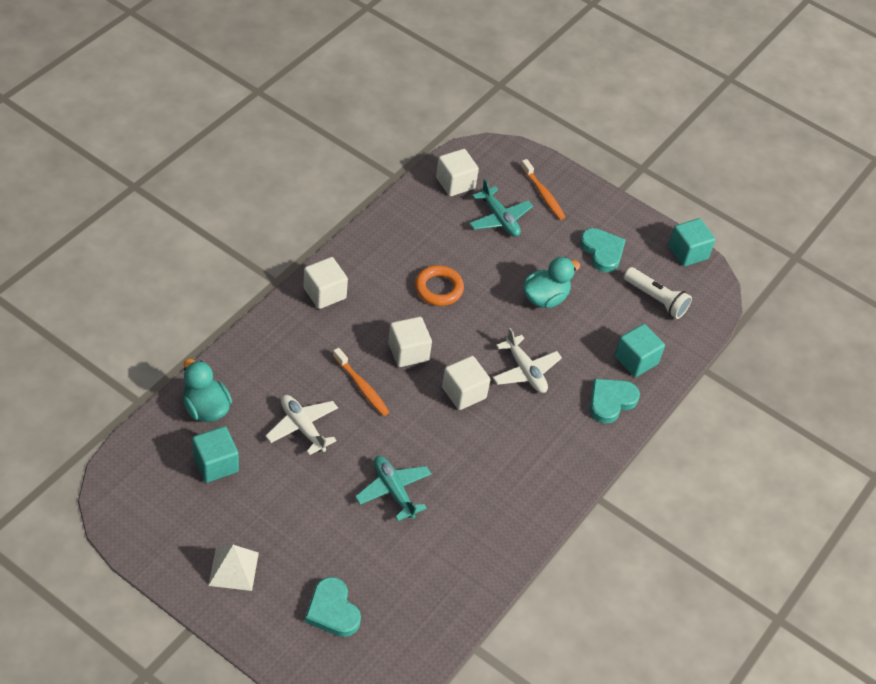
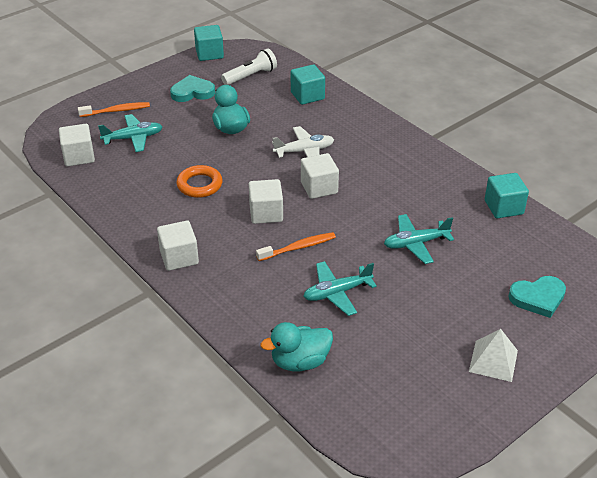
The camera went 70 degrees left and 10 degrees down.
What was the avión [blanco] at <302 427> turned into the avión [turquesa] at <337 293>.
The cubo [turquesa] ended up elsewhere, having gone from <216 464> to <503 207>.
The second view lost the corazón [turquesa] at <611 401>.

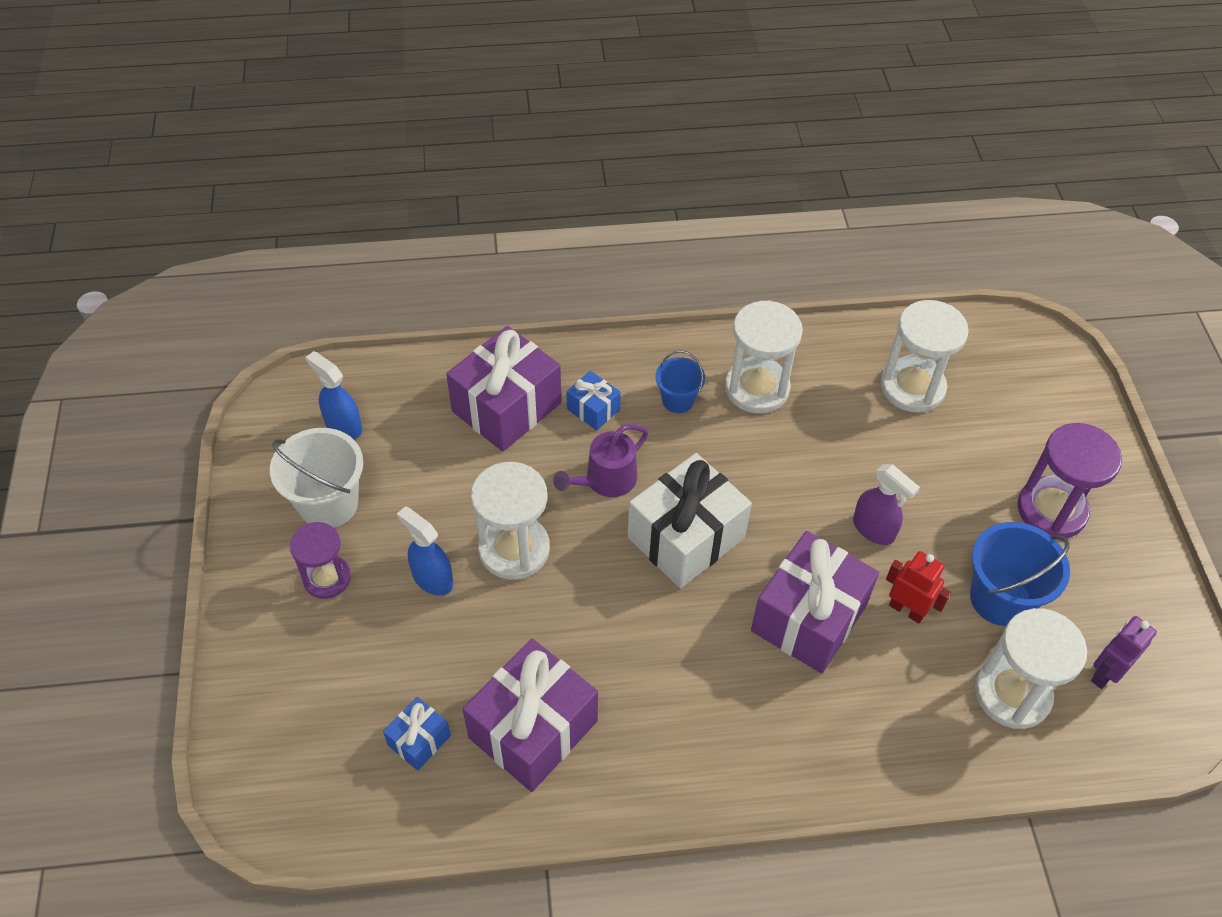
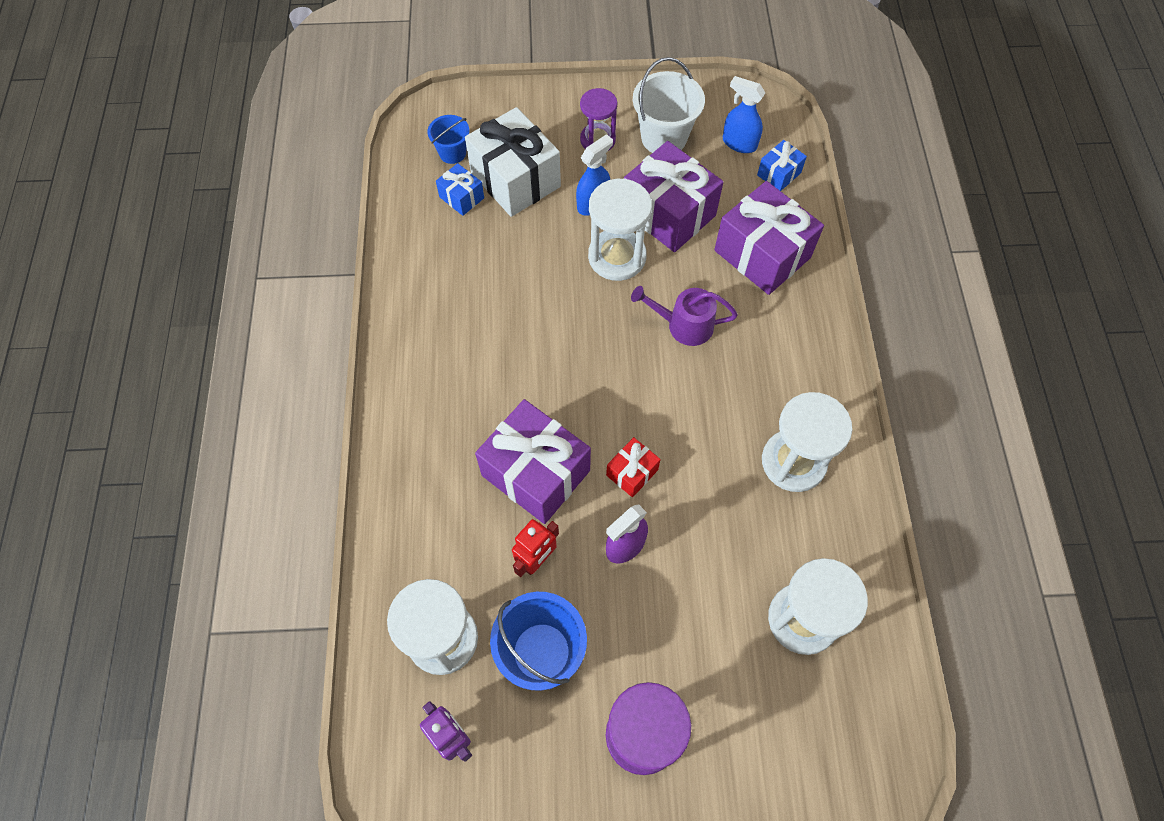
The camera went 95 degrees right and 10 degrees up.
The balde [azul] ended up elsewhere, having gone from <678 400> to <452 153>.
The regalo [blanco] ended up elsewhere, having gone from <686 537> to <515 179>.
The second view gained the regalo [rojo] at <632 472>.
The regalo [morado] ended up elsewhere, having gone from <533 729> to <668 213>.
The regadera [morado] at <606 480> ended up facing another way, 45 degrees counterclockwise from before.
The pulverizador [azul] at <343 426> ended up facing another way, 105 degrees counterclockwise from before.
The regalo [azul] ended up elsewhere, having gone from <593 409> to <779 174>.

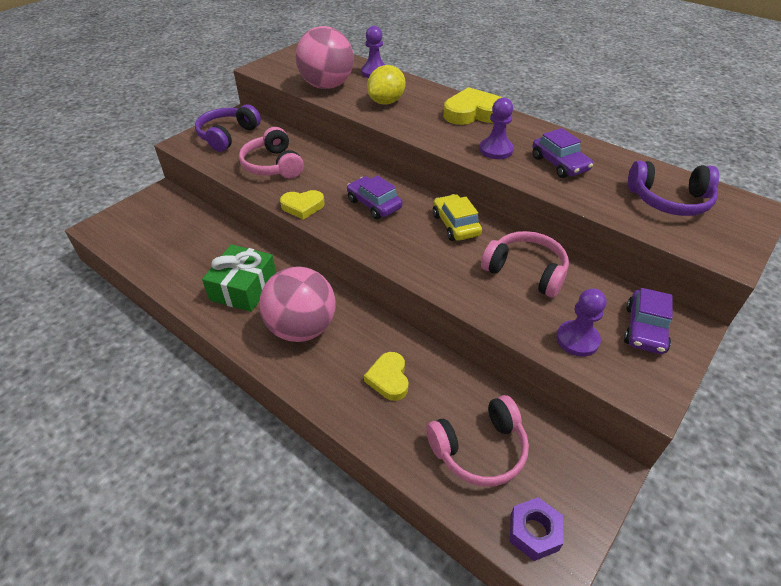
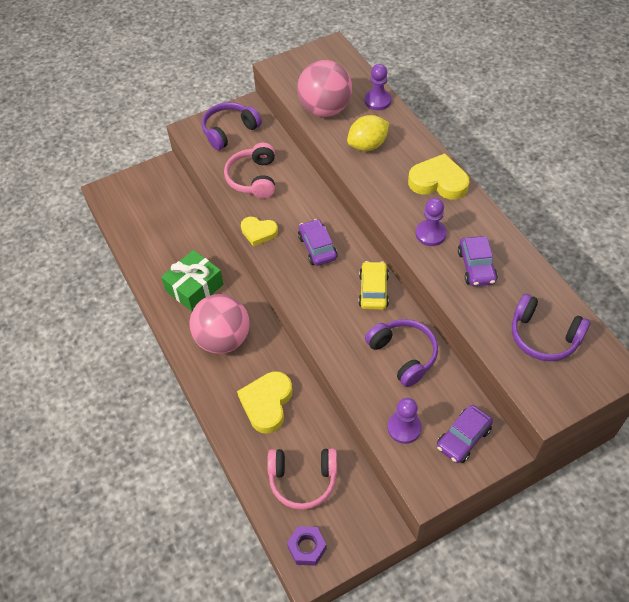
The camera went 25 degrees right and 10 degrees up.
The size of the corazón [amarillo] at <389 379> changed by a factor of 1.55.
What was the auriculares [rosa] at <526 271> turned into the auriculares [morado] at <403 355>.

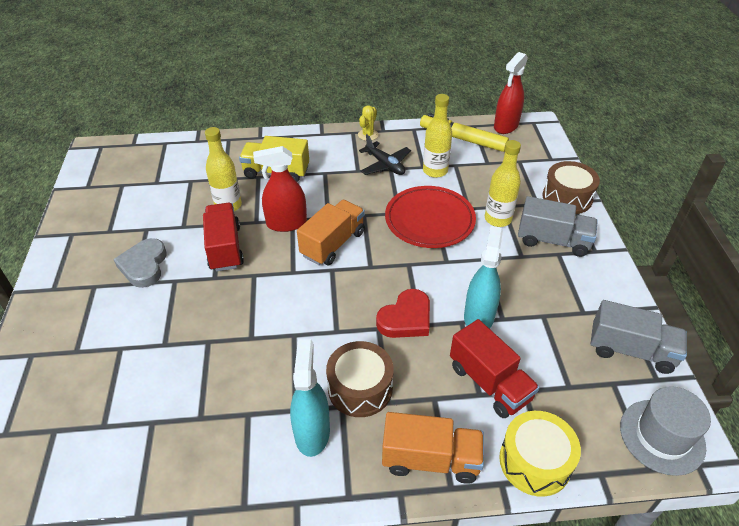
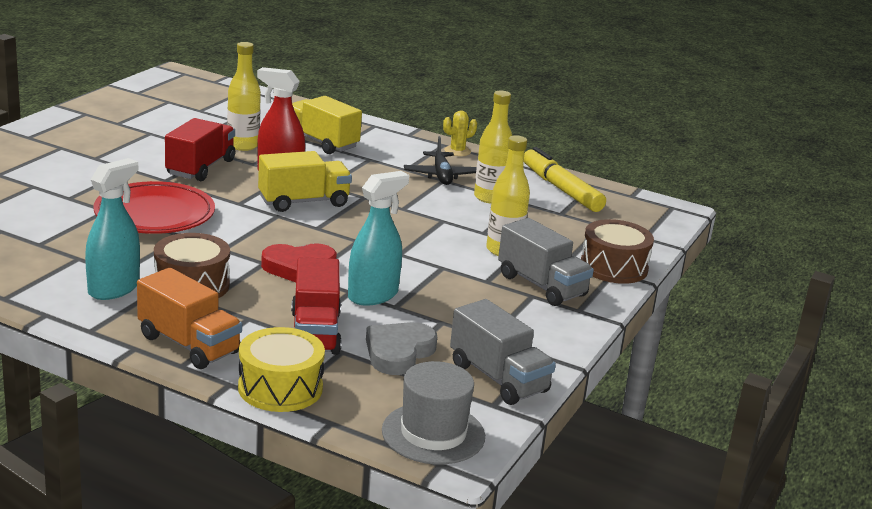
The camera went 30 degrees right and 20 degrees down.
The plato [rojo] ended up elsewhere, having gone from <429 220> to <155 215>.
What was the camión [naranja] at <333 244> turned into the camión [amarillo] at <303 202>.
The corazón [gris] ended up elsewhere, having gone from <144 265> to <398 352>.
The second view lost the pulverizador [rojo] at <506 126>.

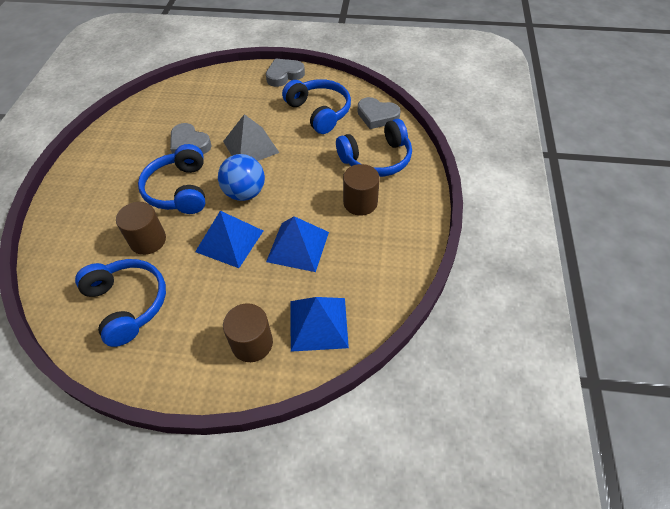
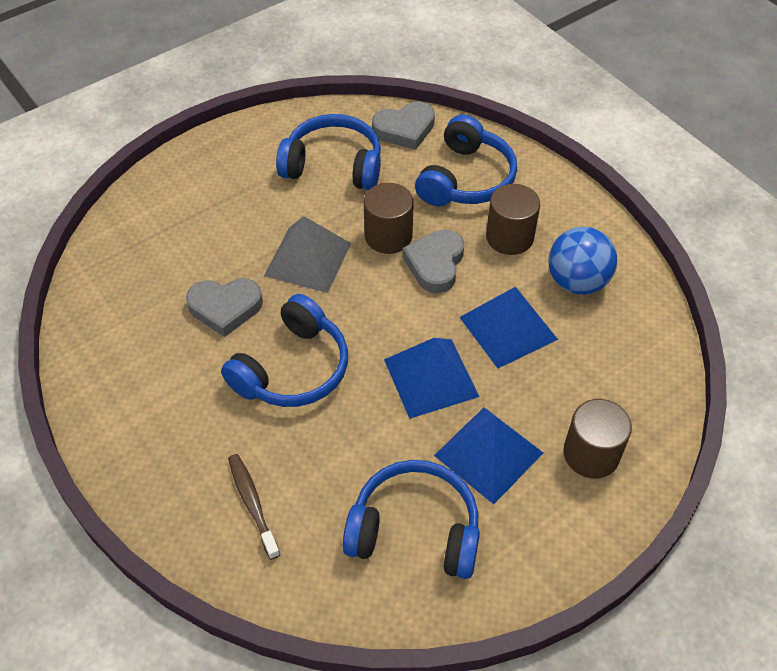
The camera went 45 degrees left and 0 degrees up.
The auriculares [azul] at <179 190> ended up facing another way, 90 degrees counterclockwise from before.
The second view gained the cepillo de dientes [marrón] at <252 503>.
The cilindro [marrón] ended up elsewhere, having gone from <148 240> to <388 236>.
The corazón [gris] ended up elsewhere, having gone from <284 75> to <435 264>.
The pirámide [azul] ended up elsewhere, having gone from <318 323> to <488 454>.
The pelota [azul] ended up elsewhere, having gone from <245 193> to <577 281>.

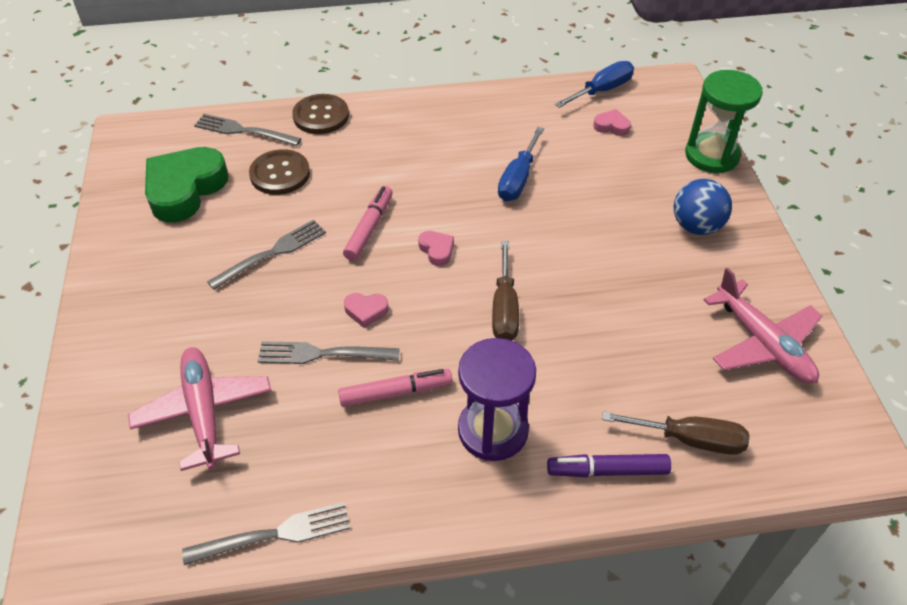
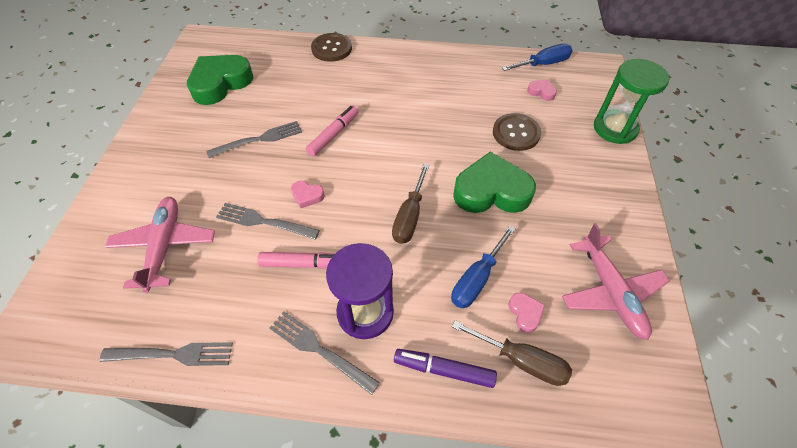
The camera went 15 degrees right and 5 degrees up.
The tenedor [gris] ended up elsewhere, having gone from <244 131> to <319 350>.
The destornillador [azul] ended up elsewhere, having gone from <518 179> to <477 279>.
The second view gained the corazón [verde] at <491 191>.
The botón [marrón] ended up elsewhere, having gone from <280 174> to <516 133>.
The corazón [rosa] ended up elsewhere, having gone from <437 250> to <525 313>.
The second view lost the pelota [azul] at <696 226>.

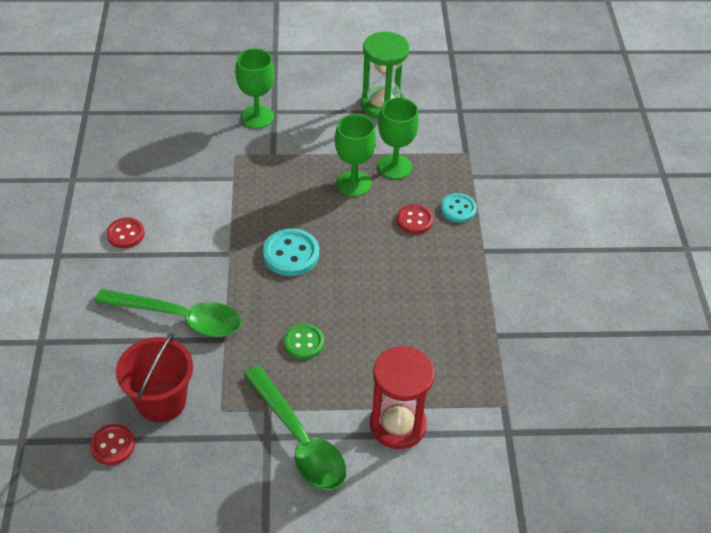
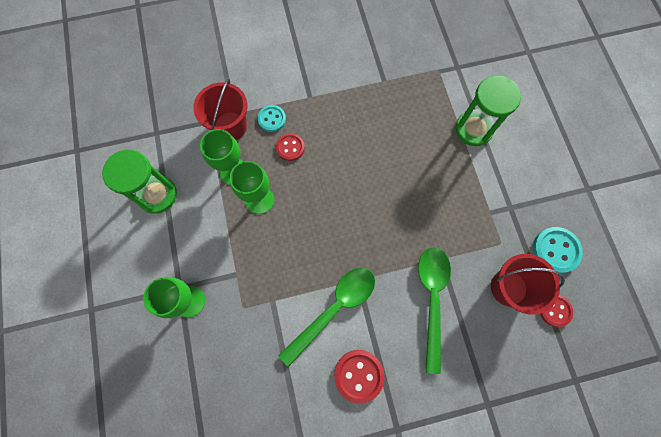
The camera went 100 degrees left and 25 degrees up.
The second view gained the balde [rojo] at <230 126>.
The cuchara [verde] ended up elsewhere, having gone from <299 439> to <334 309>.
The size of the botón [rojo] at <125 234> changed by a factor of 1.51.
What was the reloj de arena [rojo] at <398 424> turned into the reloj de arena [verde] at <473 129>.
The botón [turquesa] ended up elsewhere, having gone from <291 254> to <555 250>.
The second view lost the botón [verde] at <304 342>.

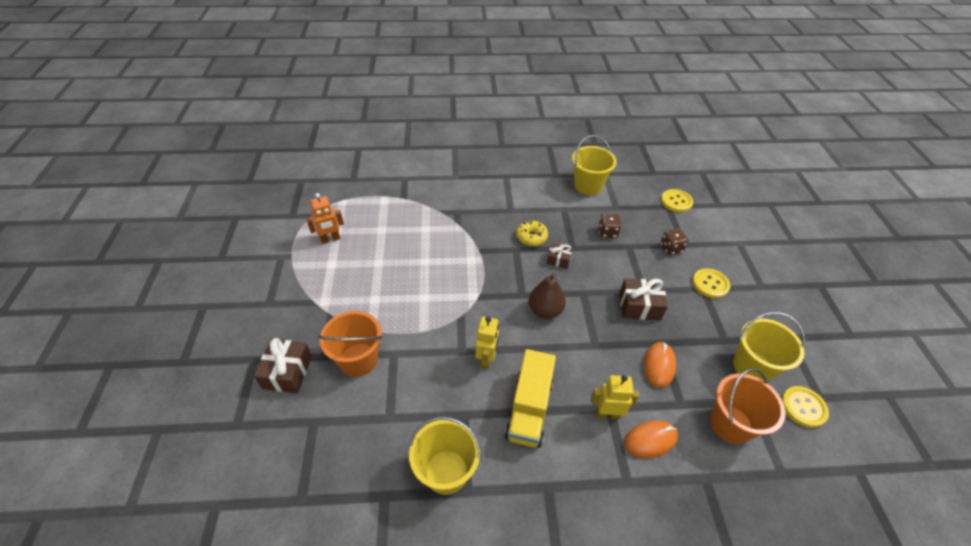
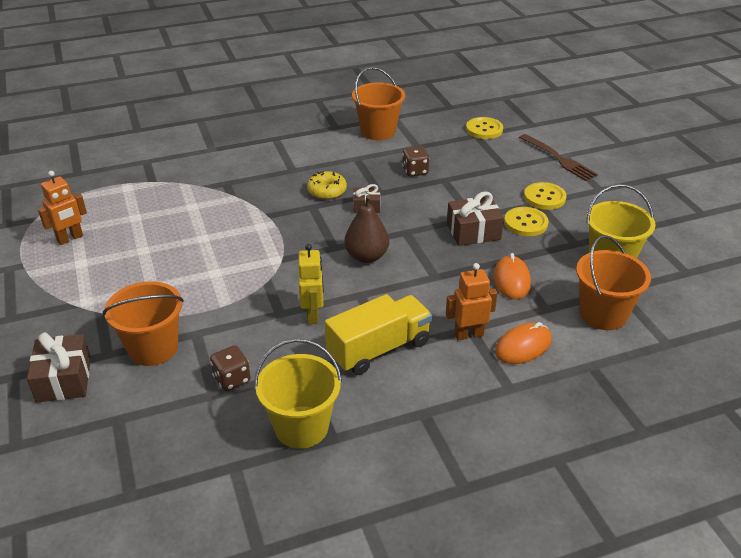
The camera went 15 degrees left and 10 degrees down.
The dado [marrón] ended up elsewhere, having gone from <671 248> to <232 379>.
The camión [amarillo] at <529 409> ended up facing another way, 120 degrees counterclockwise from before.
What was the balde [amarillo] at <588 186> turned into the balde [naranja] at <378 131>.
What was the robot [amarillo] at <607 414> turned into the robot [naranja] at <468 334>.
The botón [amarillo] ended up elsewhere, having gone from <803 407> to <525 223>.
The second view gained the tenedor [marrón] at <559 159>.

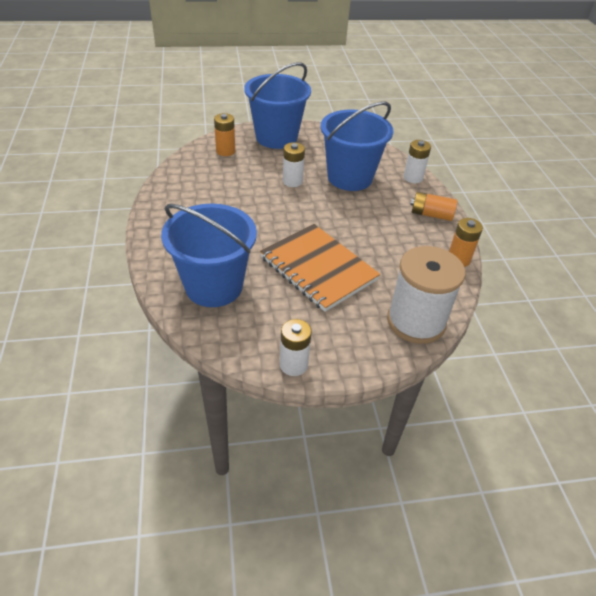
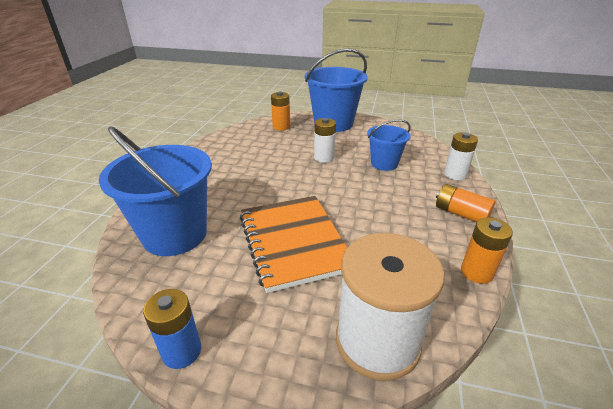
The camera went 25 degrees right and 10 degrees down.
What was the pila [blanco] at <293 365> turned into the pila [azul] at <182 351>.
The size of the balde [azul] at <350 177> changed by a factor of 0.57.

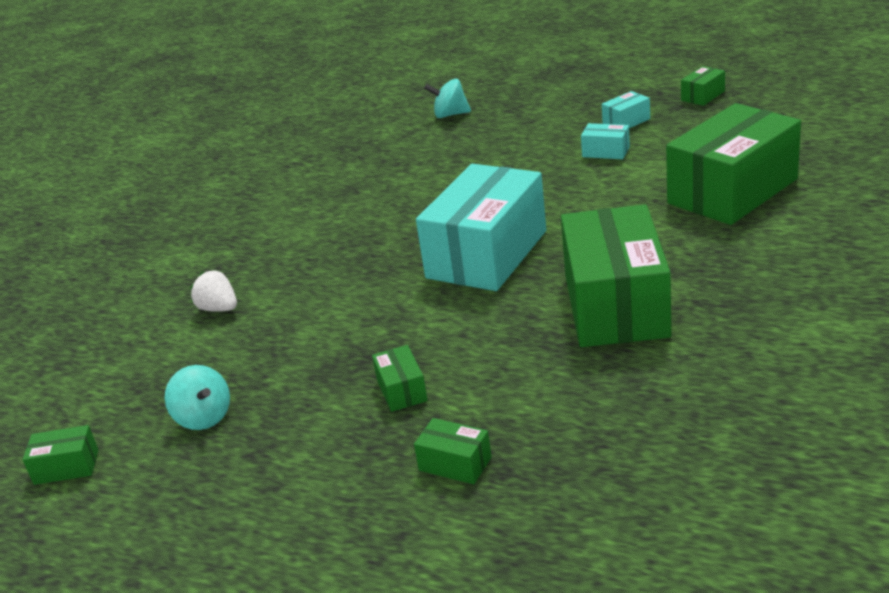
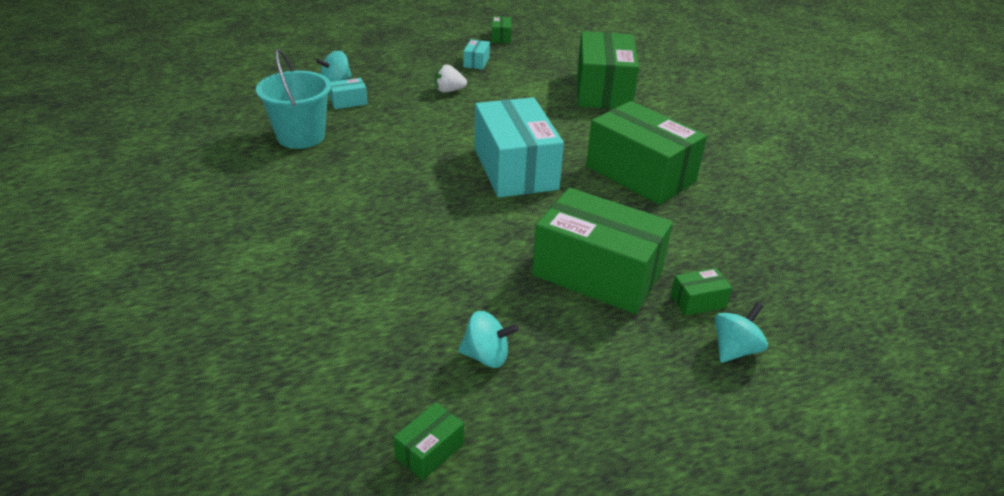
The camera went 50 degrees left and 5 degrees up.
The second view gained the balde [turquesa] at <301 136>.
The caja [turquesa] ended up elsewhere, having gone from <606 152> to <348 102>.
The fresa [blanco] ended up elsewhere, having gone from <219 309> to <449 91>.
The size of the caja [verde] at <401 390> changed by a factor of 2.47.
The second view gained the peonza [turquesa] at <734 349>.

